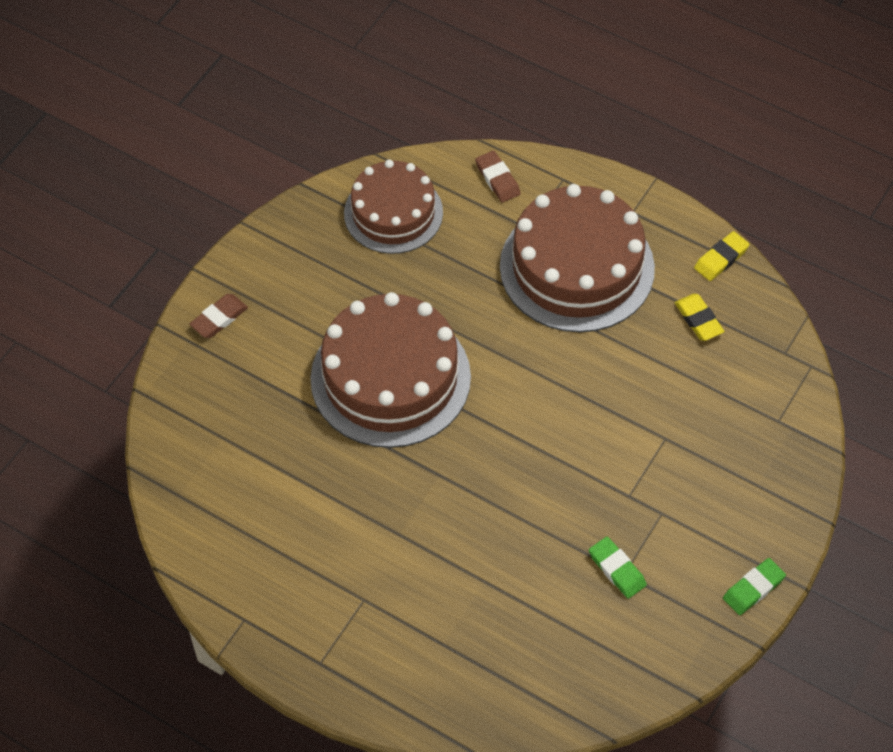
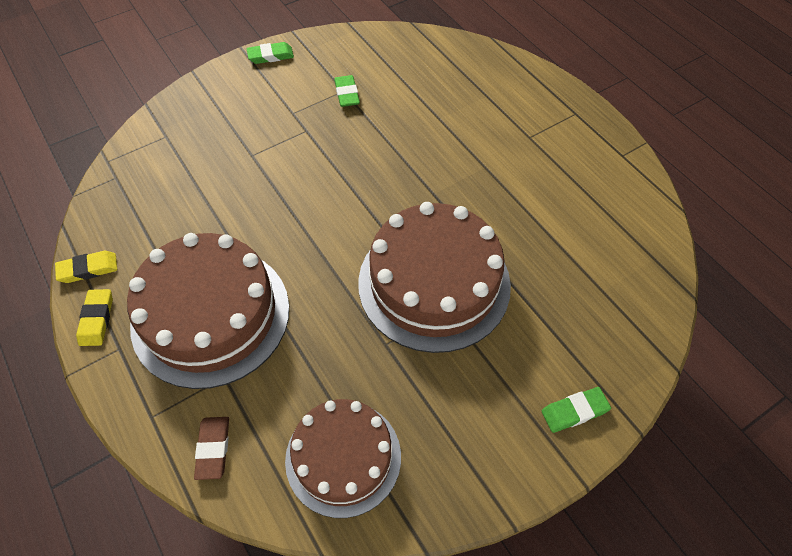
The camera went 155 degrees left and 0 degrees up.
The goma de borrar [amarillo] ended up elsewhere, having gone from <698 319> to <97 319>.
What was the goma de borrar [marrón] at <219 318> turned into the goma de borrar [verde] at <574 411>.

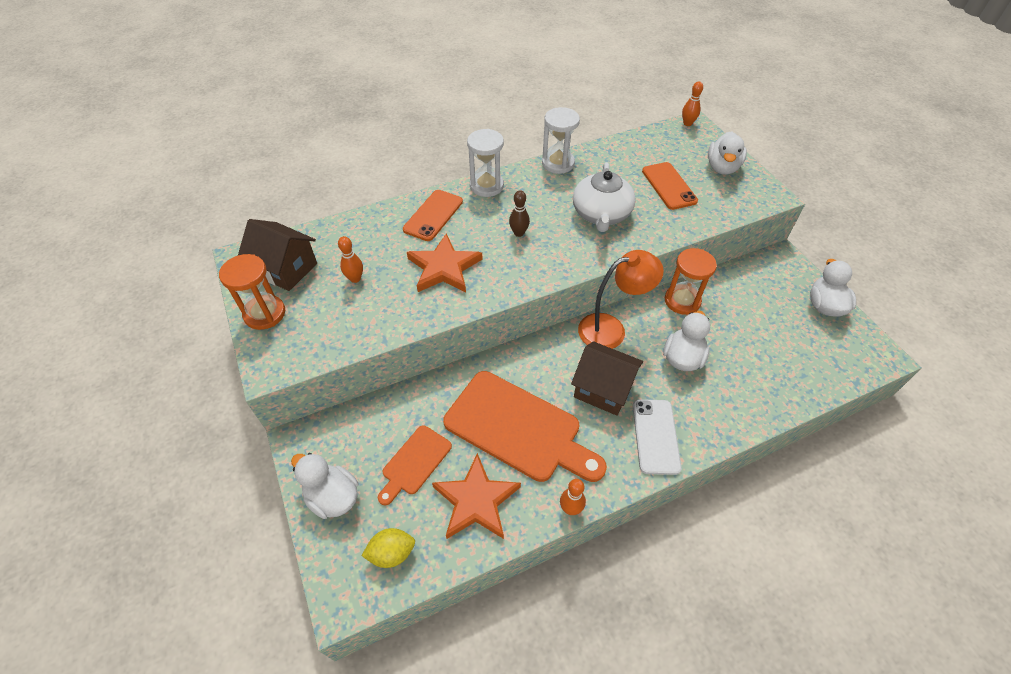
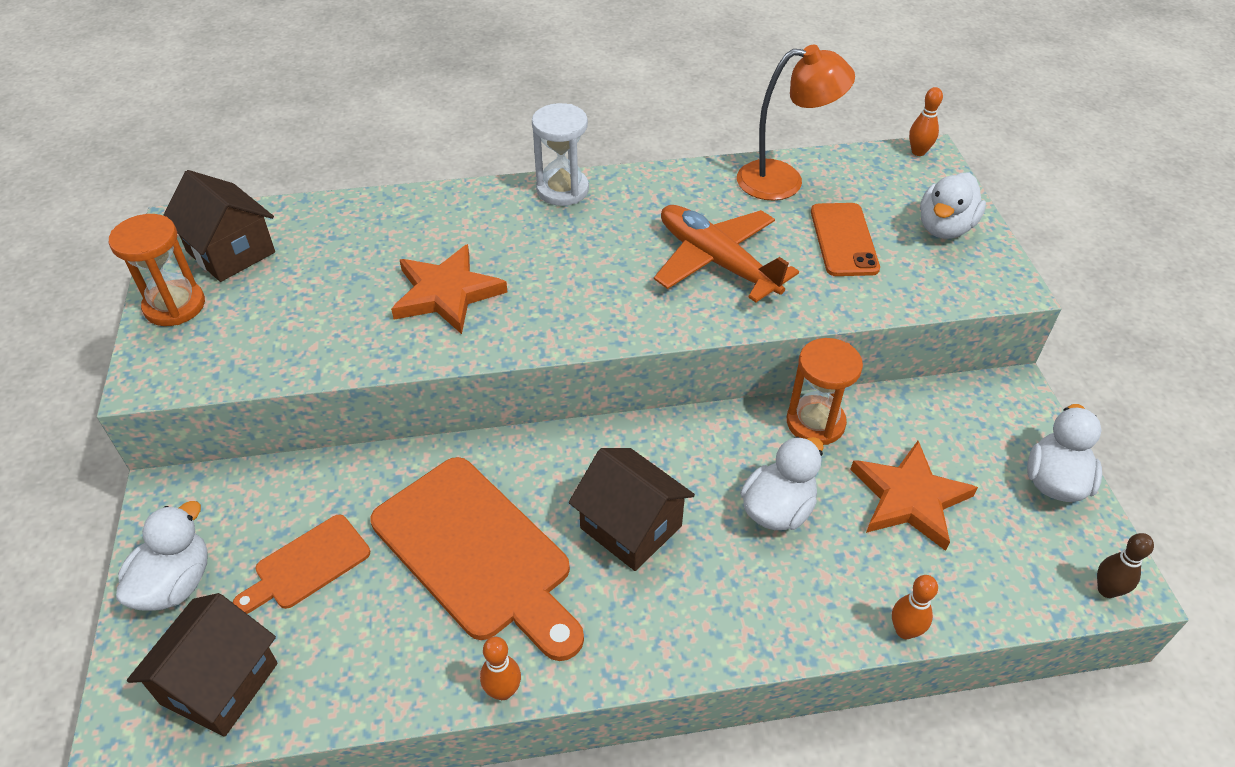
The camera went 15 degrees right and 5 degrees down.
The pato [blanco] at <333 497> ended up facing another way, 60 degrees clockwise from before.
Where the limón [amarillo] stood at <392 553>, the casa [marrón] came to stand at <219 684>.
Where the tetera [blanco] stood at <601 214>, the avión [naranja] came to stand at <716 262>.
The lámpara [naranja] ended up elsewhere, having gone from <611 329> to <784 180>.
The estrella [naranja] ended up elsewhere, having gone from <476 501> to <909 498>.
The bolo [naranja] ended up elsewhere, having gone from <355 278> to <904 631>.
The bolo [marrón] ended up elsewhere, having gone from <519 233> to <1106 590>.
The second view lost the móvil [naranja] at <433 215>.
The second view lost the reloj de arena [blanco] at <558 163>.
The second view lost the móvil [blanco] at <655 436>.

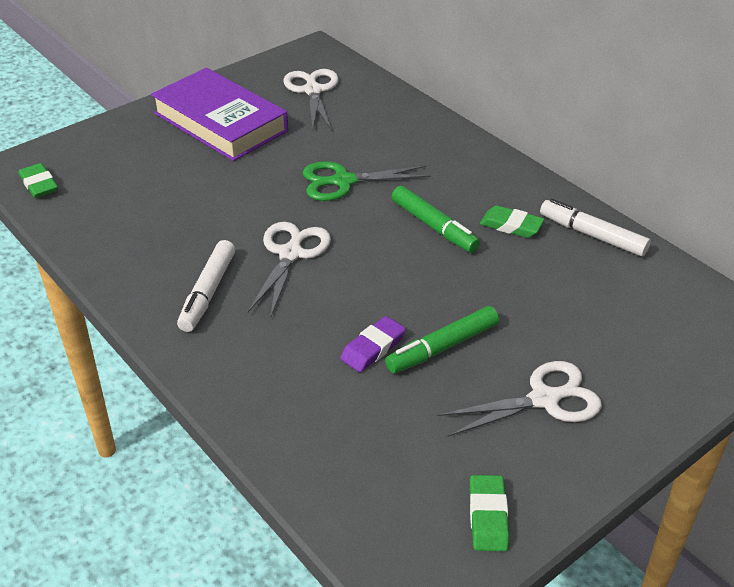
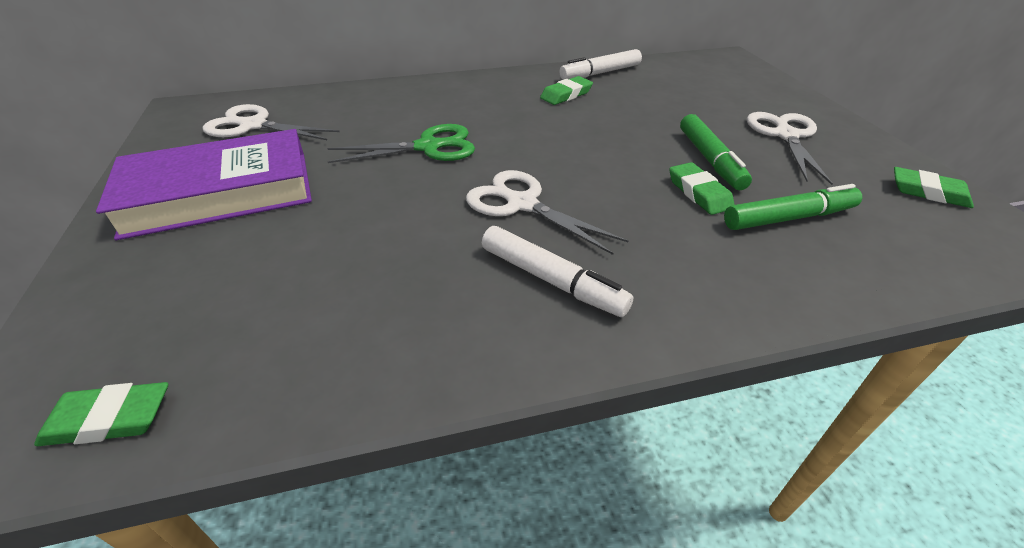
The camera went 65 degrees left and 0 degrees up.
The tijeras [verde] at <343 181> ended up facing another way, 120 degrees counterclockwise from before.
What was the goma de borrar [morado] at <373 348> turned into the goma de borrar [verde] at <699 193>.
The rotulador [verde] ended up elsewhere, having gone from <434 226> to <788 218>.

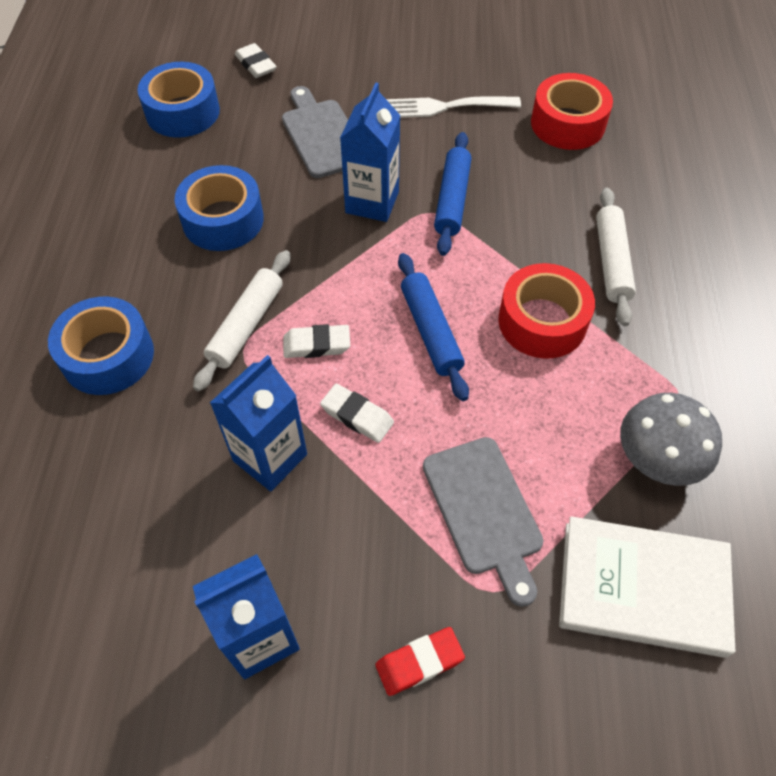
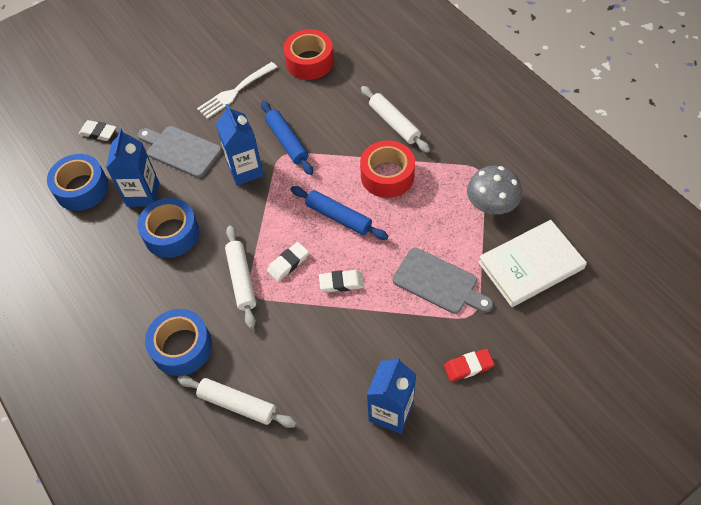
The camera went 35 degrees left and 0 degrees up.
The cartón de leche [azul] ended up elsewhere, having gone from <270 457> to <143 194>.
The second view gained the rodillo [blanco] at <237 404>.
The goma de borrar [rojo] at <419 662> ended up facing another way, 45 degrees clockwise from before.

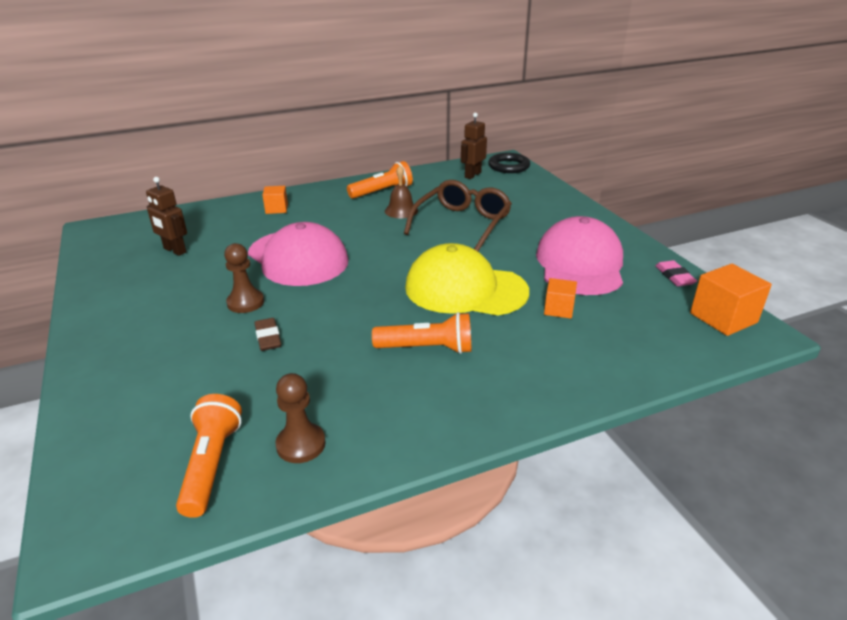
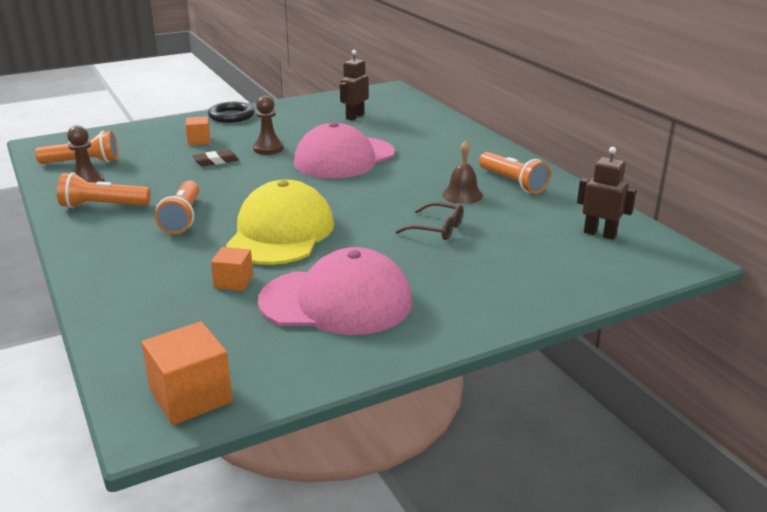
The camera went 85 degrees right and 5 degrees down.
The second view gained the lámpara de mano [naranja] at <103 206>.
The cubo [naranja] ended up elsewhere, having gone from <276 209> to <199 140>.
The anillo [negro] ended up elsewhere, having gone from <508 166> to <231 116>.
The size of the gafas [marrón] at <462 223> changed by a factor of 0.54.
The second view lost the goma de borrar [rosa] at <674 276>.

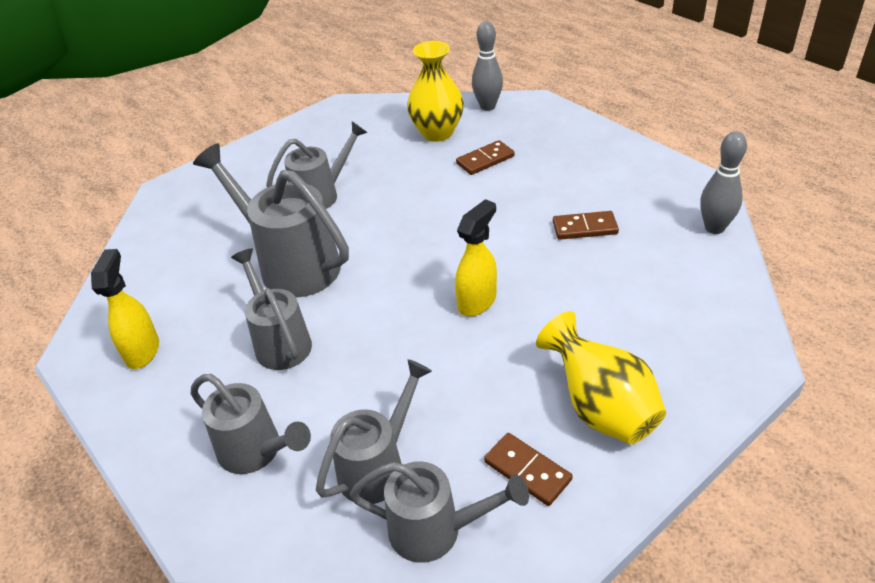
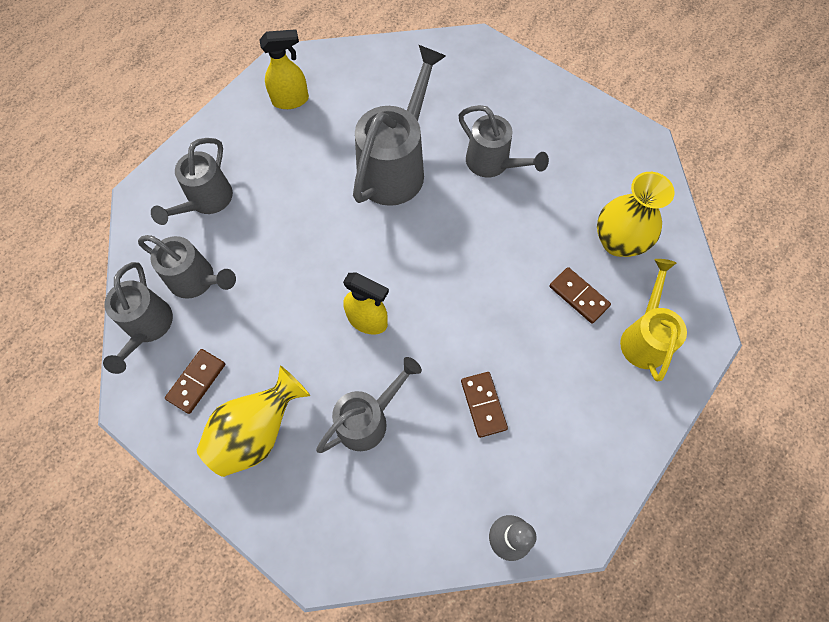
The camera went 75 degrees right and 25 degrees up.
The regadera [gris] ended up elsewhere, having gone from <280 341> to <368 419>.
The second view gained the regadera [amarillo] at <644 337>.
The second view lost the bolo [gris] at <487 106>.

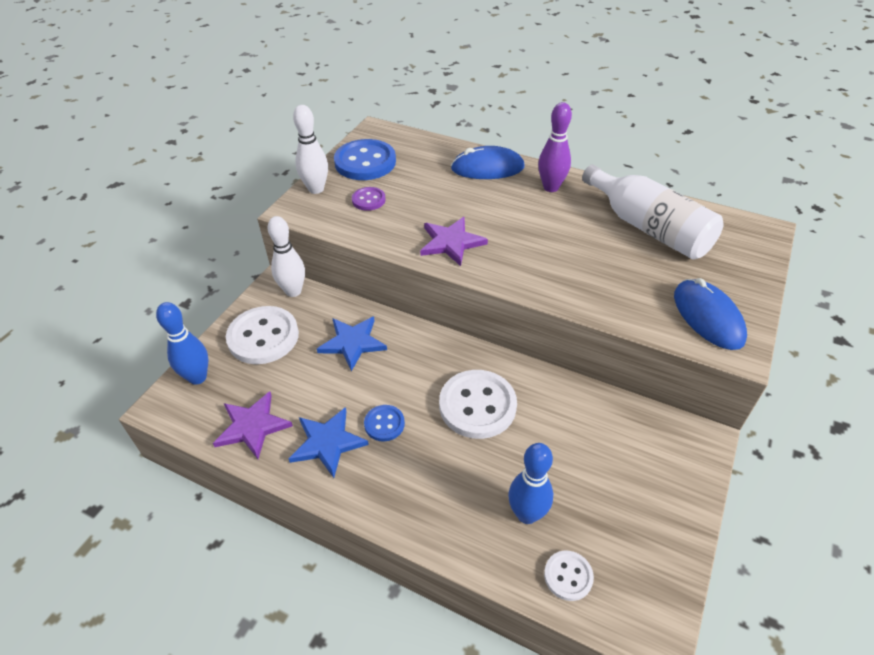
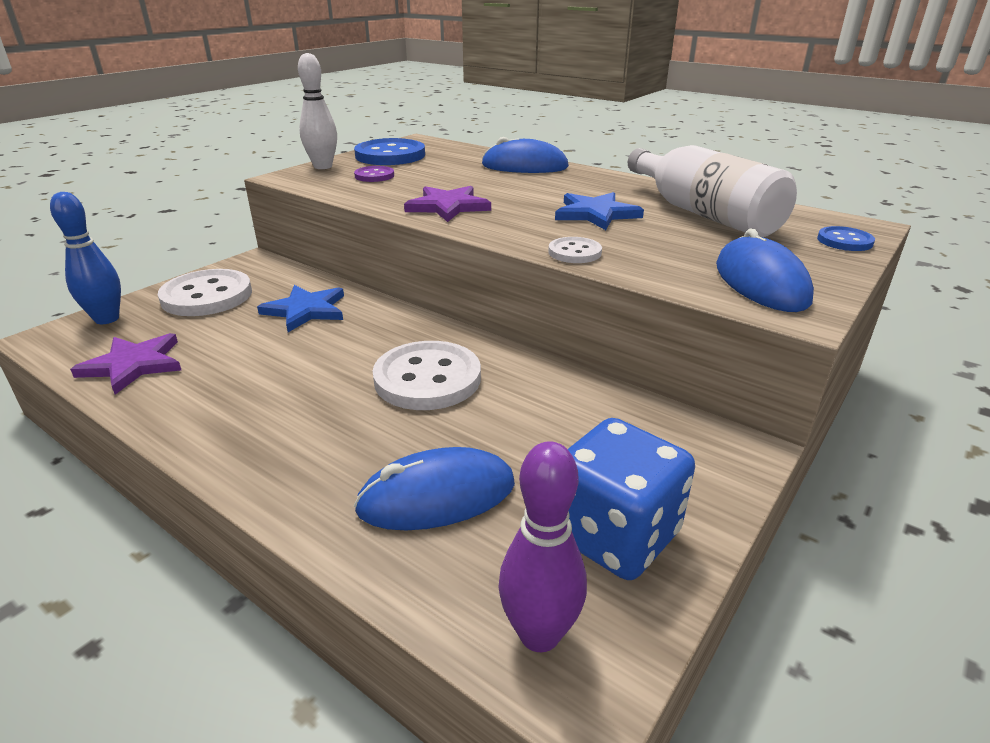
The camera went 10 degrees right and 15 degrees down.
Where the bolo [azul] stood at <527 514>, the ratón [azul] came to stand at <437 496>.
The bolo [morado] ended up elsewhere, having gone from <551 187> to <539 634>.
The botón [blanco] ended up elsewhere, having gone from <568 576> to <574 252>.
The estrella [azul] ended up elsewhere, having gone from <327 442> to <596 214>.
The second view gained the dado [azul] at <614 535>.
The botón [azul] ended up elsewhere, having gone from <384 424> to <844 241>.
The second view lost the bolo [blanco] at <293 291>.

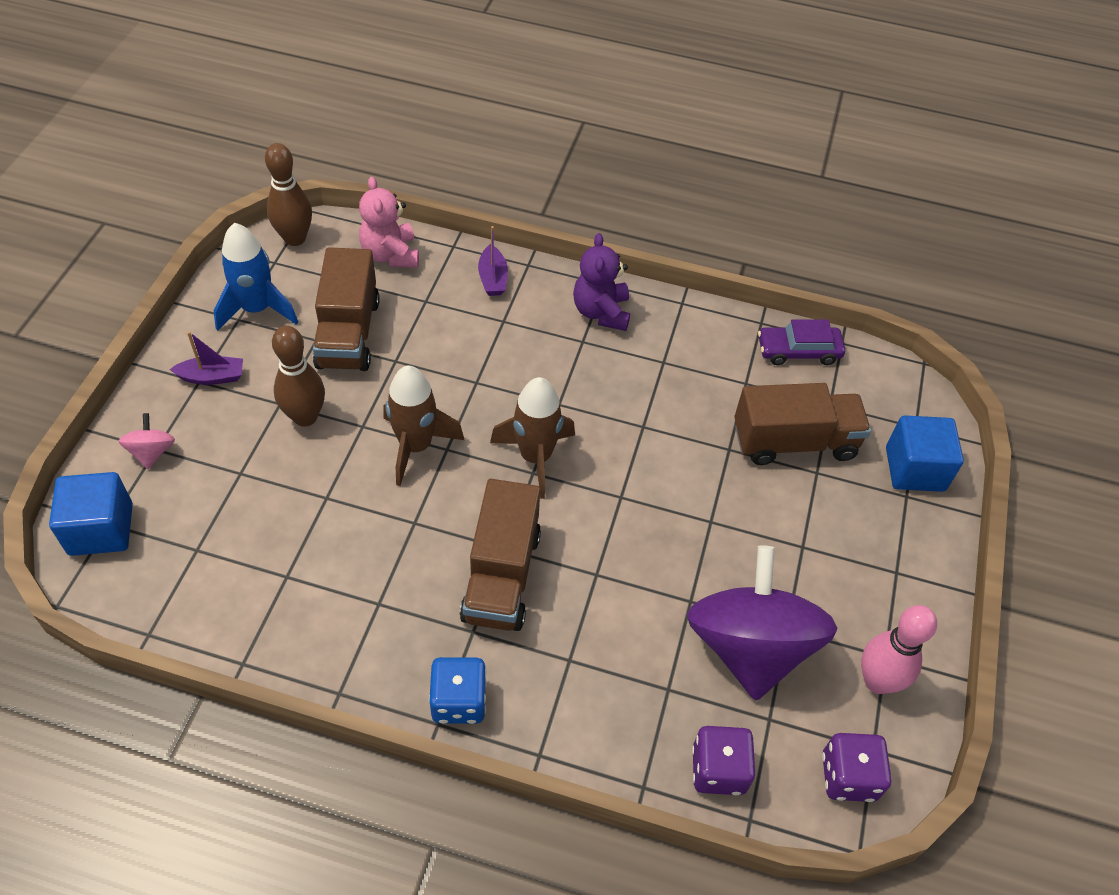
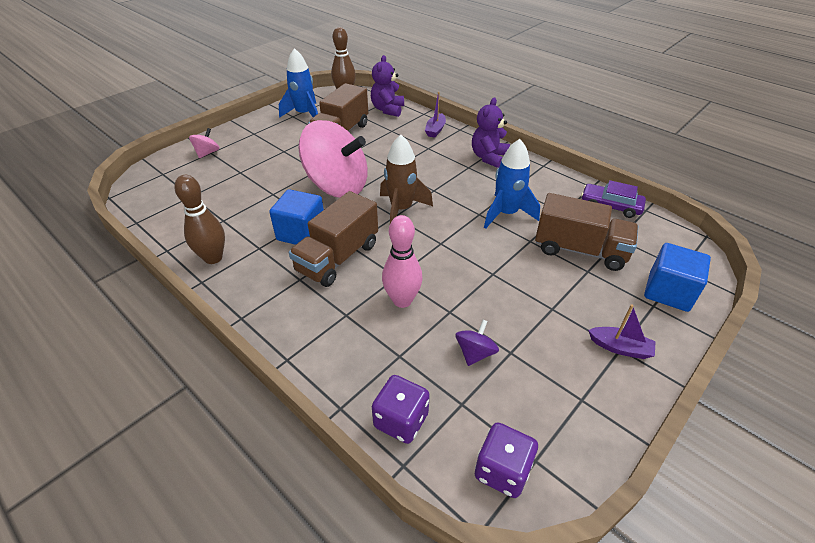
The camera went 30 degrees right and 10 degrees down.
The bolo [marrón] ended up elsewhere, having gone from <305 417> to <213 258>.
The cubo [azul] ended up elsewhere, having gone from <101 529> to <301 233>.
Where the cohete [marrón] stood at <415 446>, the peonza [rosa] came to stand at <337 186>.
What was the osito [rosa] at <390 255> turned into the osito [morado] at <387 110>.
The bolo [rosa] ended up elsewhere, having gone from <877 681> to <402 300>.
The size of the peonza [morado] at <750 647> changed by a factor of 0.40.
The second view gained the cohete [azul] at <506 214>.
The barco [morado] ended up elsewhere, having gone from <212 377> to <620 348>.
The second view lost the dado [azul] at <458 701>.

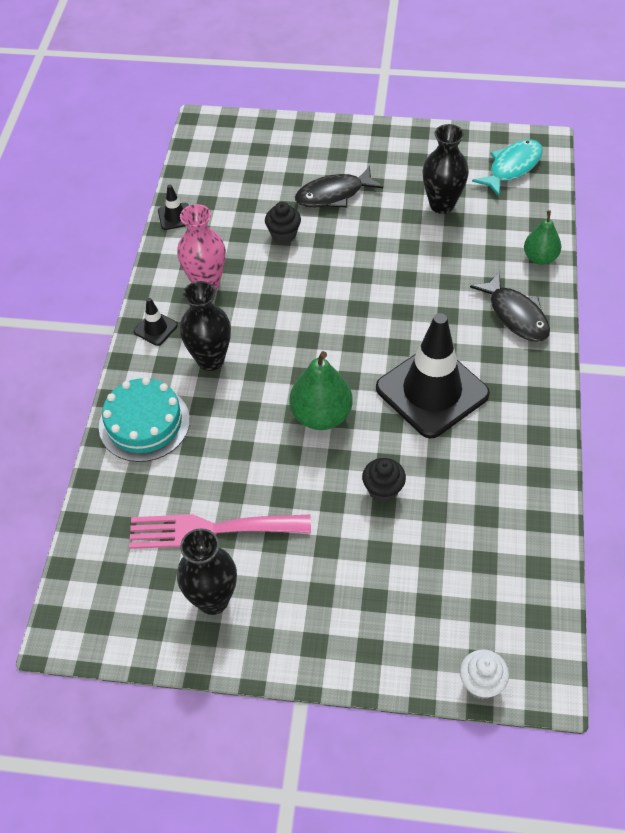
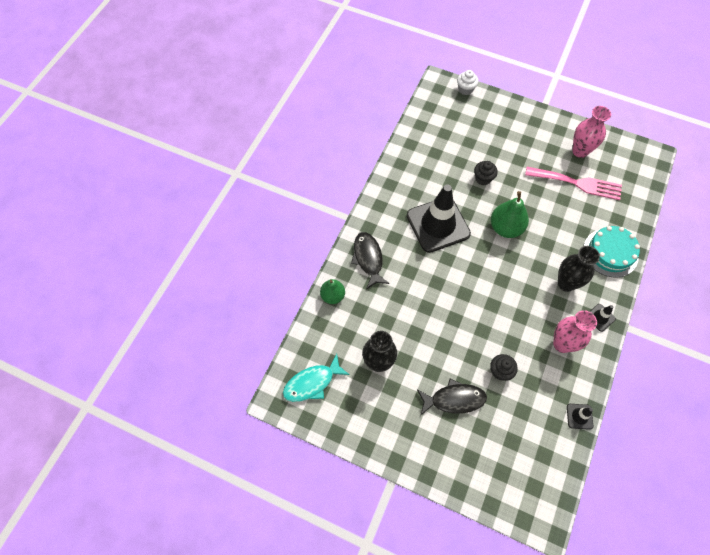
The camera went 165 degrees left and 10 degrees up.
What was the florero [negro] at <213 600> turned into the florero [rosa] at <580 151>.

